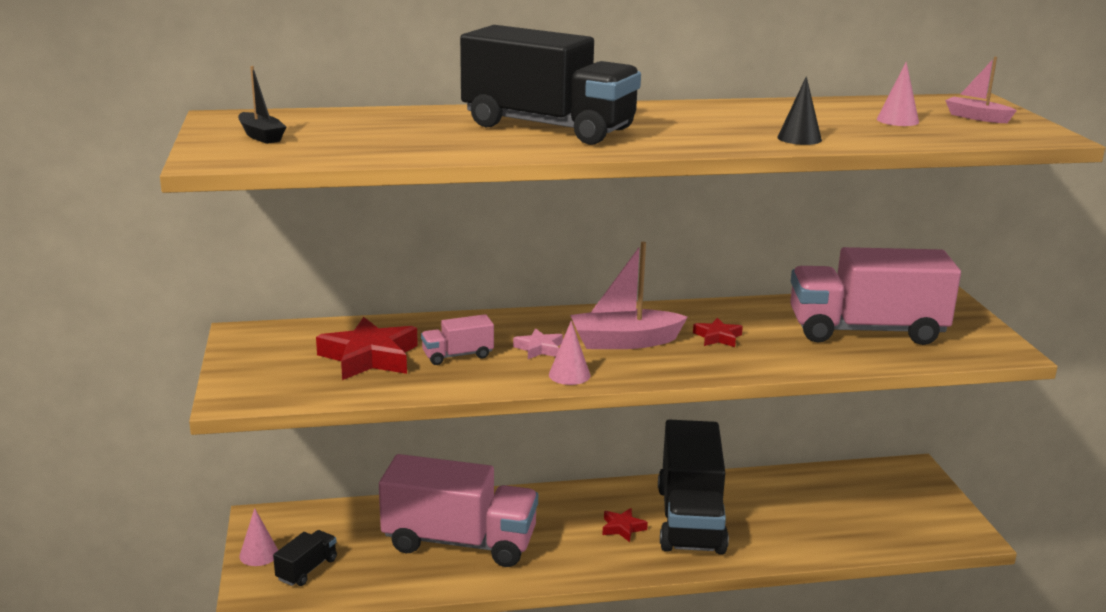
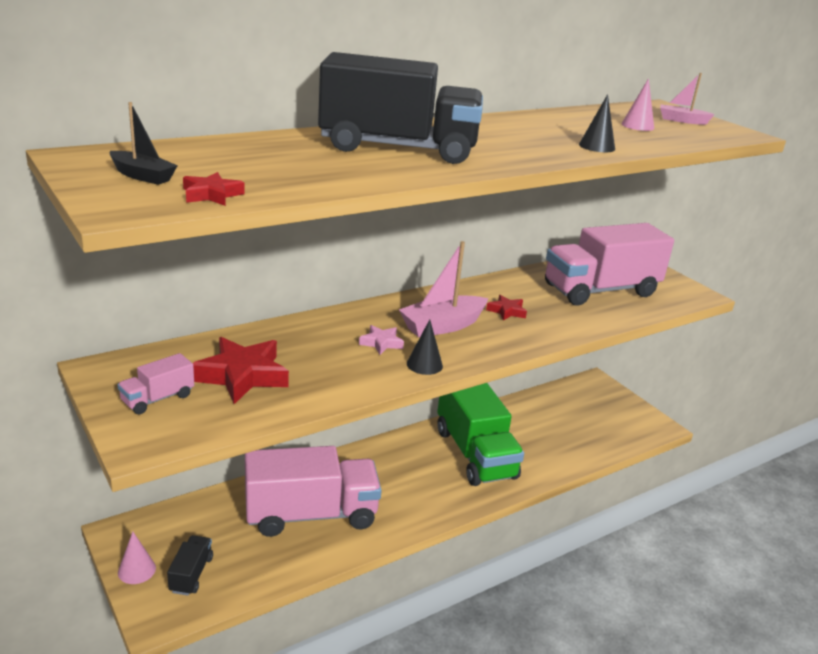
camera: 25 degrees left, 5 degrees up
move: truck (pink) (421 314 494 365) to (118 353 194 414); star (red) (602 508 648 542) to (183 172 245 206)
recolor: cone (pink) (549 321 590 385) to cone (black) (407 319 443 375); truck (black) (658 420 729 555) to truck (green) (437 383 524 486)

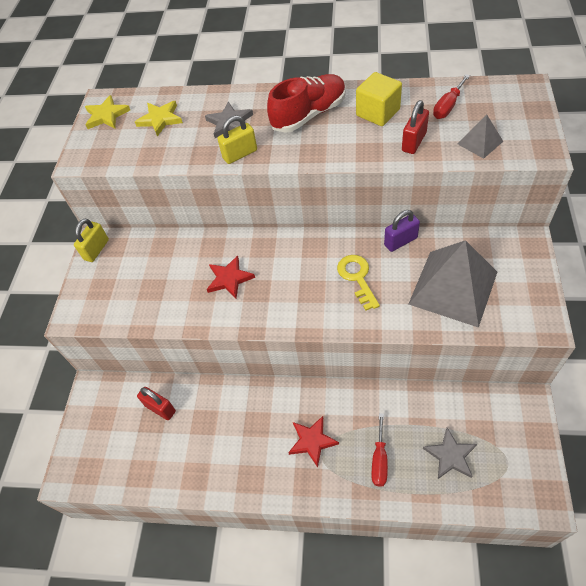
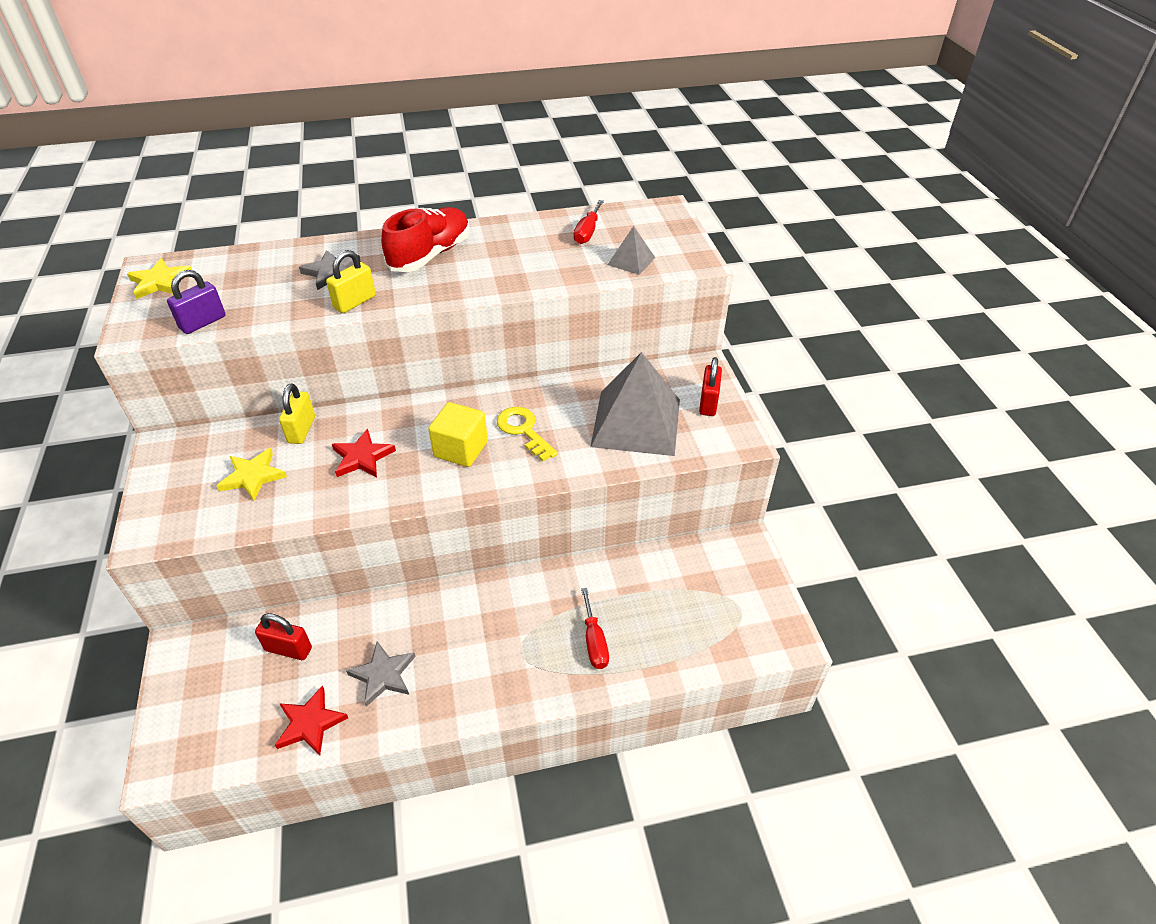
camera: 25 degrees left, 10 degrees down
move: padlock (purple) (384 210 420 252) to (167 270 226 334); star (yellow) (135 101 183 136) to (217 448 287 501); star (red) (288 416 339 467) to (275 685 348 756); padlock (yellow) (74 218 109 262) to (279 384 315 444); star (grey) (423 428 477 479) to (346 641 416 707); cube (yellow) (356 72 402 126) to (428 402 488 467); padlock (red) (402 100 429 154) to (699 357 722 416)

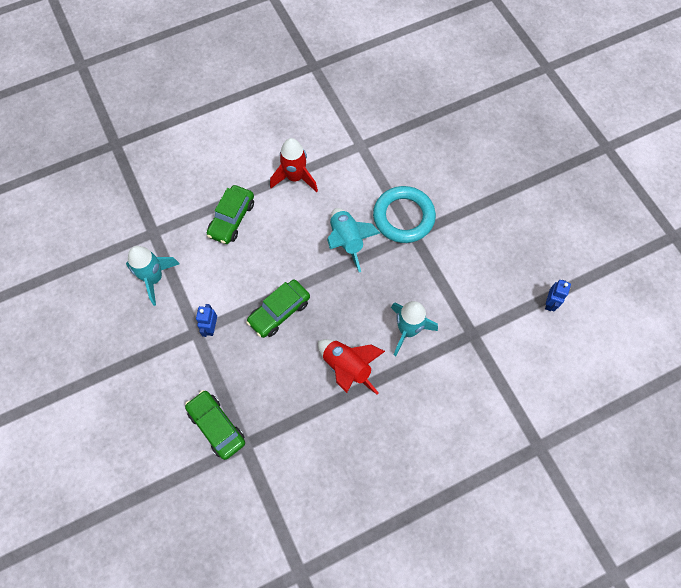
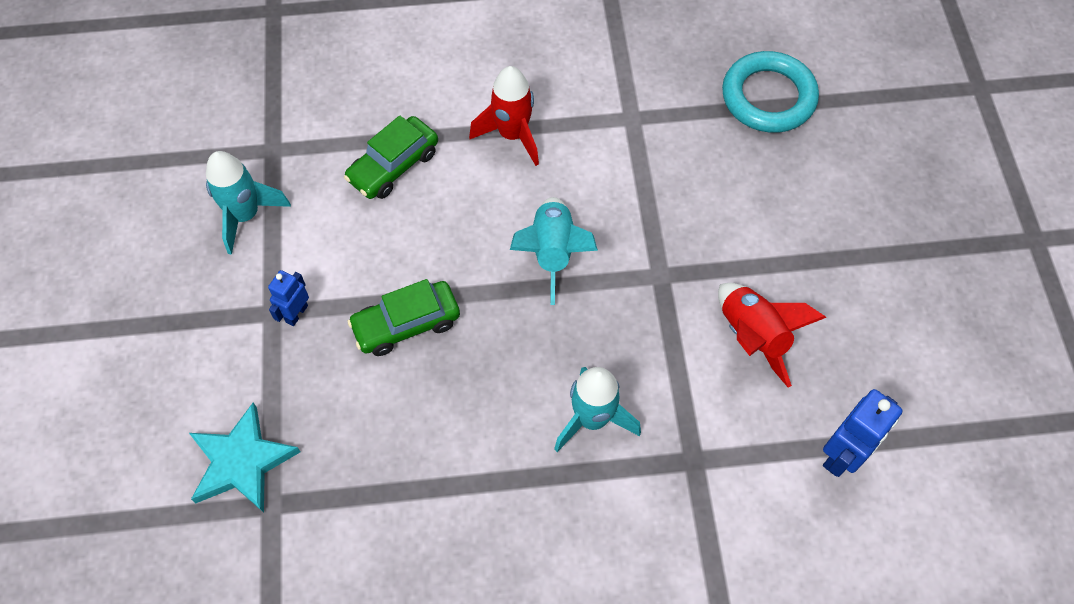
camera: 20 degrees right, 5 degrees down
move: rocket (red) (318 339 385 395) to (718 283 826 387); ring (turquoise) (373 186 436 243) to (722 51 819 133)
replace: car (green) (185 390 245 460) to star (turquoise) (189 402 300 513)
resize: robot (blue) (545 280 571 311) = (823 389 903 477) x1.64

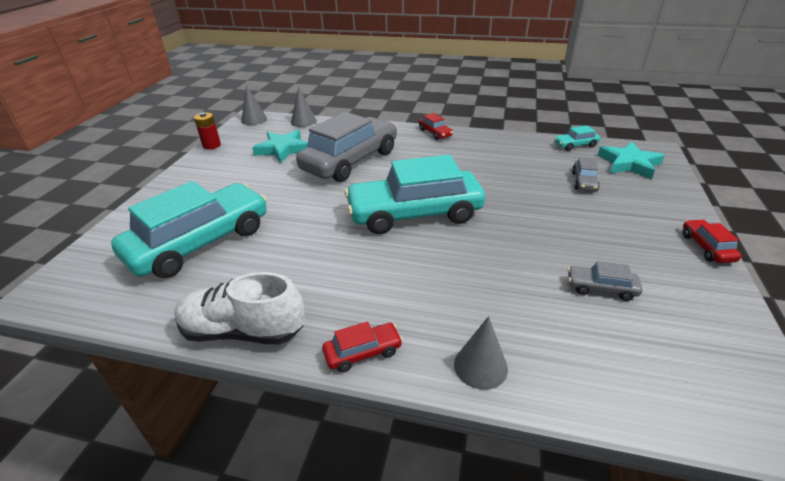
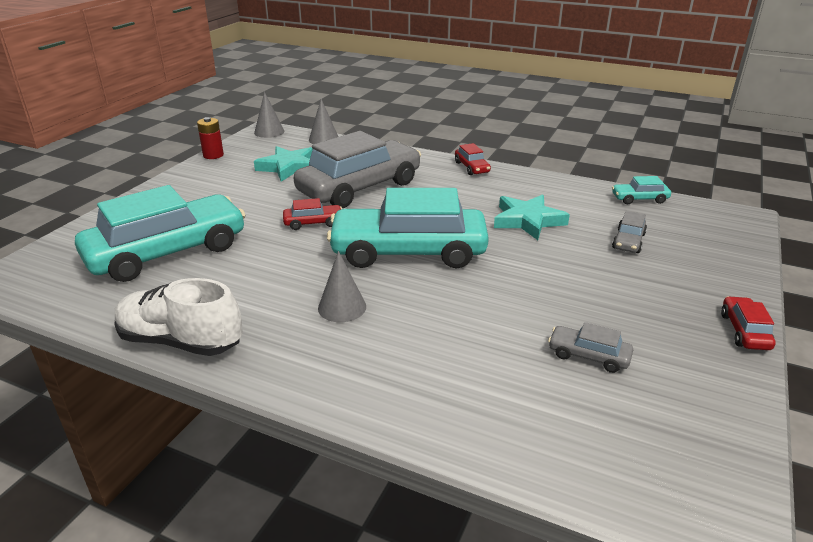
camera: 10 degrees right, 5 degrees down
move: car (red) (322 321 403 372) to (283 198 342 230); cone (grey) (454 316 508 390) to (318 251 366 322); star (turquoise) (598 141 665 179) to (494 194 570 240)

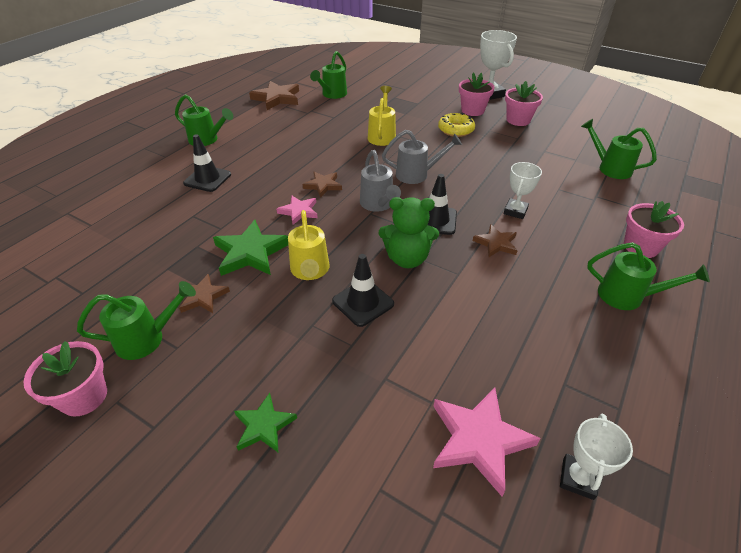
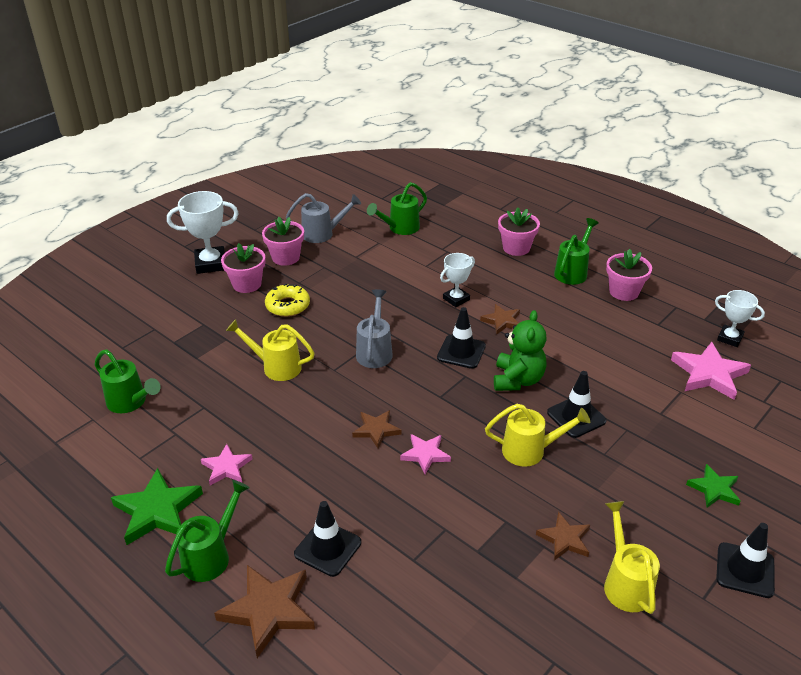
camera: 80 degrees left, 5 degrees down
insert: star (pink) (201 444 253 485); traffic cone (black) (716 523 775 598)
move: star (green) (213 220 288 276) to (111 468 203 545); star (brown) (249 81 299 110) to (214 565 315 658); watering can (grey) (360 150 401 212) to (286 193 361 243); flower pot (pink) (23 341 107 417) to (606 249 652 301)
recolor: watering can (green) (77 281 196 360) to watering can (yellow) (604 501 660 614)
rotate: trophy (white) (504 162 542 219) = (440 253 475 307) 75 degrees counterclockwise

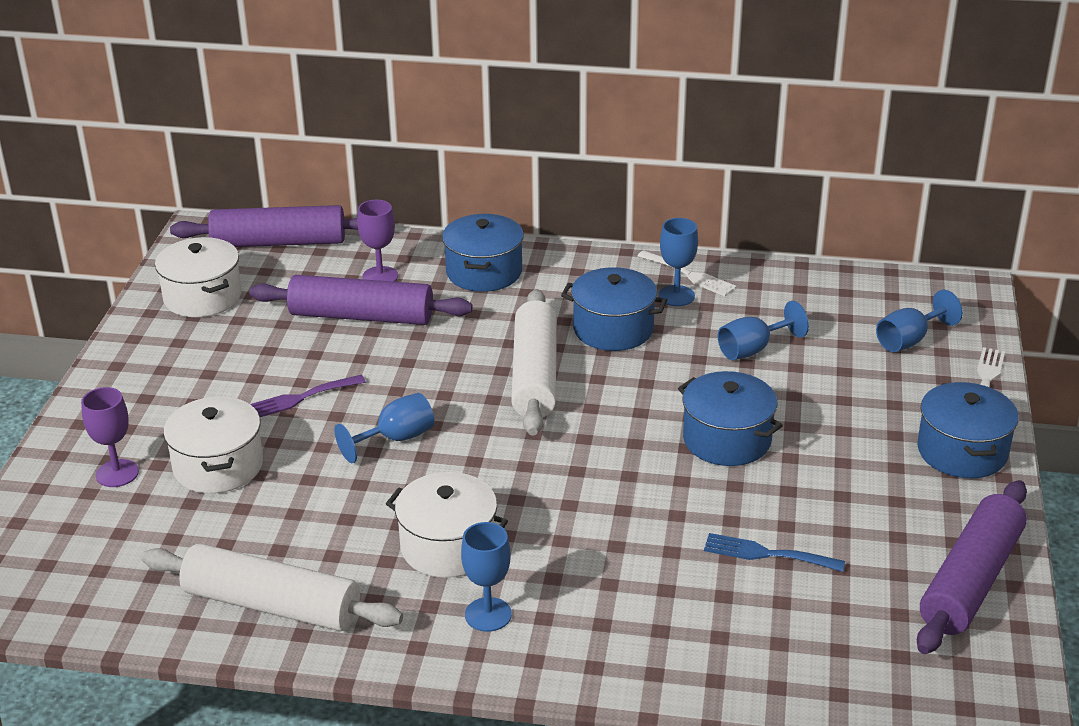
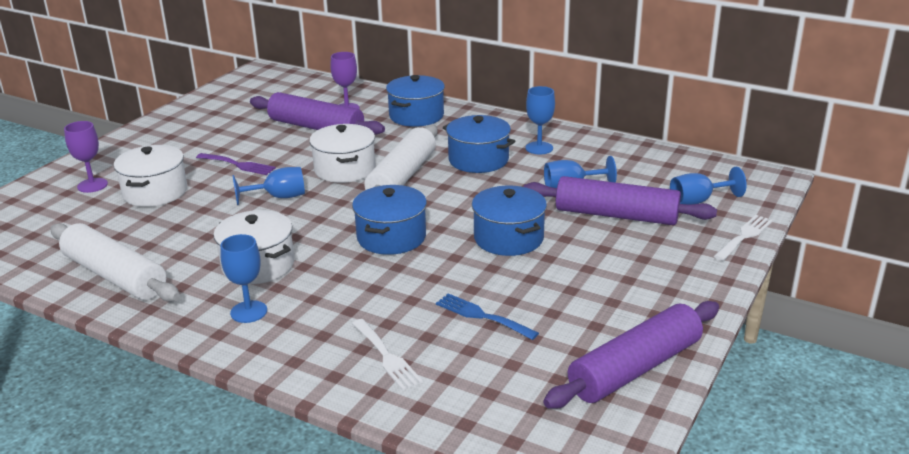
camera: 20 degrees right, 5 degrees down
move: pot (white) (155 237 242 317) to (309 124 375 183); pot (blue) (917 382 1019 478) to (352 185 427 255); fork (white) (637 250 737 296) to (352 319 423 390); rolling pin (purple) (170 205 358 247) to (523 176 717 225)
rotate: fork (purple) (250 375 366 417) = (196 153 276 175) 150 degrees counterclockwise

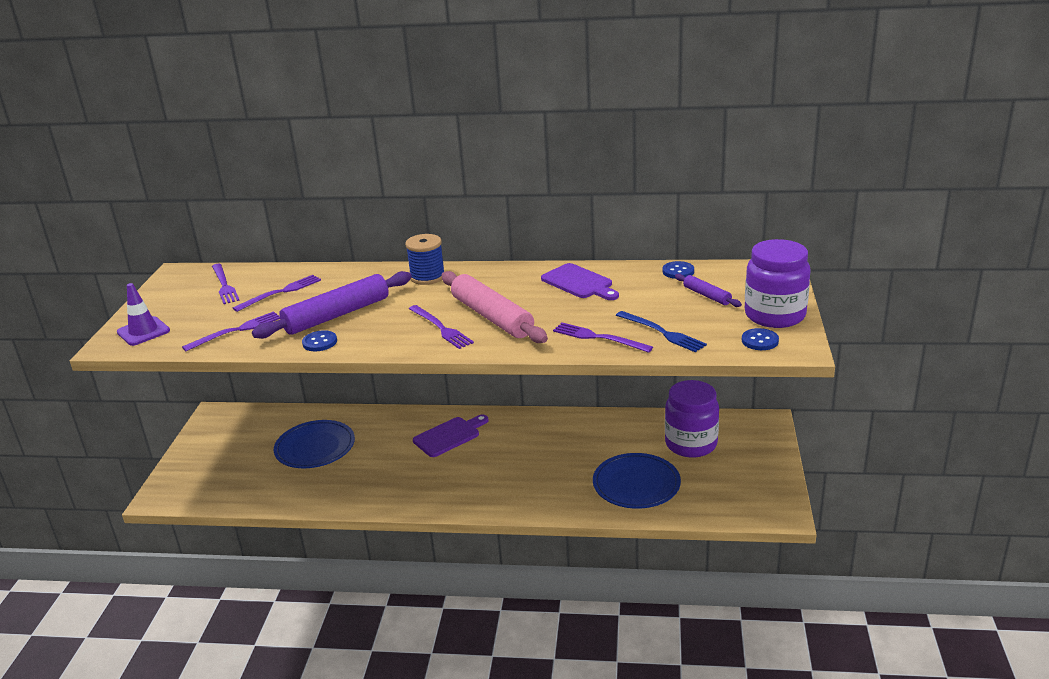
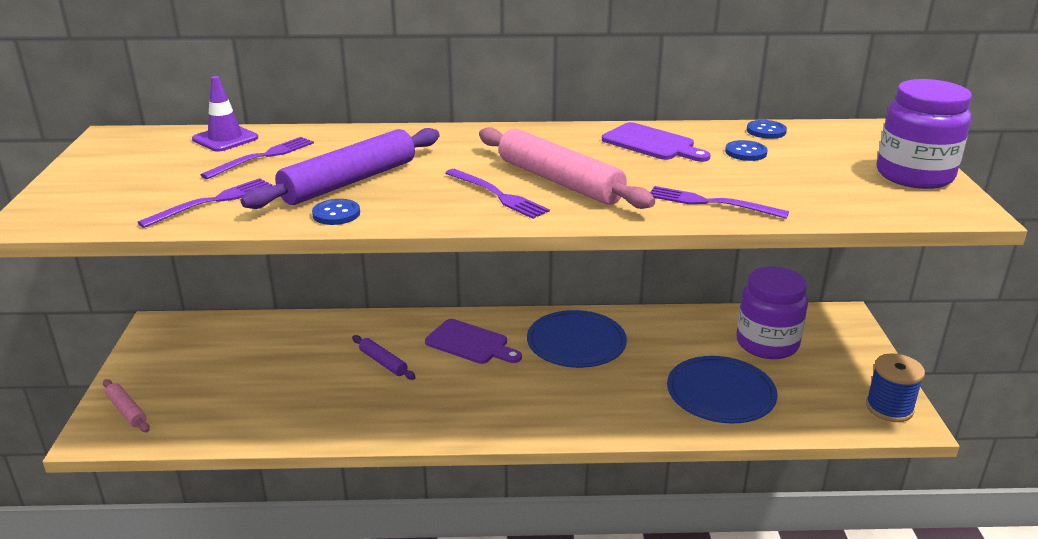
camera: 10 degrees left, 0 degrees up
delete: fork (purple) (212 264 240 304); fork (blue) (616 311 707 352)
insert: rolling pin (pink) (103 379 150 432)
move: traffic cone (purple) (117 283 170 346) to (192 76 258 152); rolling pin (purple) (675 274 742 307) to (352 335 416 380); plate (blue) (274 420 355 468) to (527 310 627 368); button (blue) (742 328 779 350) to (725 140 768 161); spool (blue) (405 234 445 285) to (866 353 925 422)
rotate: cutting board (purple) (413 414 488 457) = (425 319 522 364) 75 degrees clockwise

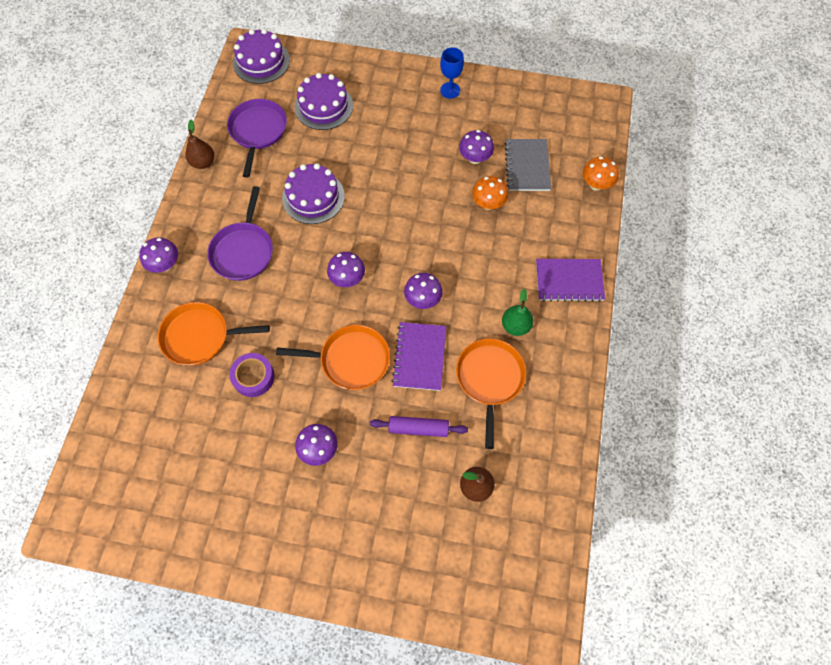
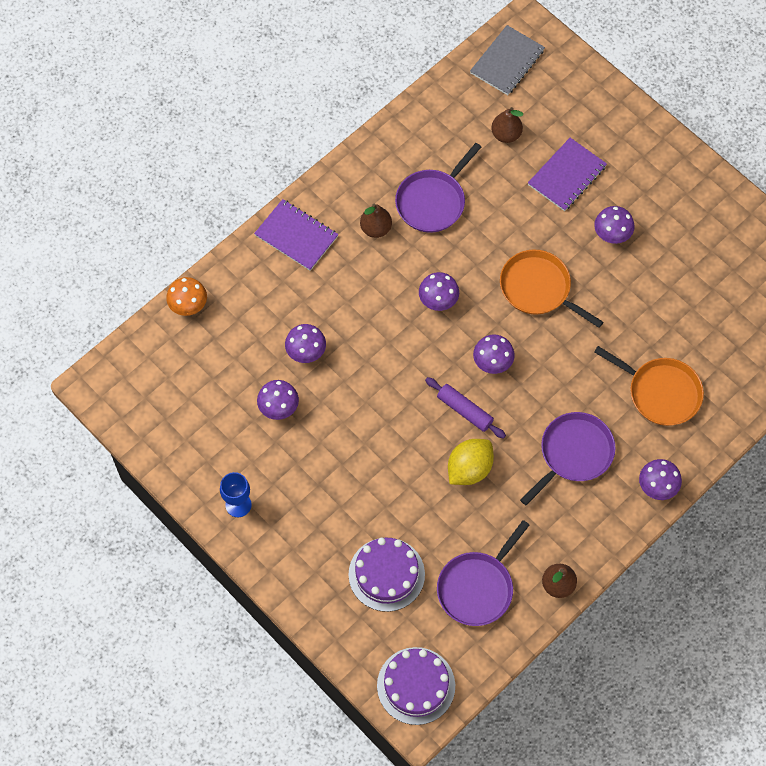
camera: 145 degrees left, 0 degrees up
delete: tape (purple) (229 353 275 397)
move: rolling pin (purple) (370 416 468 437) to (425 377 506 439); notebook (grey) (505 139 551 191) to (470 25 545 95); notebook (purple) (392 322 446 391) to (528 138 607 211)
replace: cake (purple) (282 163 345 224) to lemon (yellow) (448 439 494 485)
recolor: mushroom (orange) (472 176 508 210) to mushroom (purple) (285 324 326 363); pear (green) (502 289 533 336) to pear (brown) (360 204 392 238); pan (orange) (456 339 526 449) to pan (purple) (395 143 481 233)

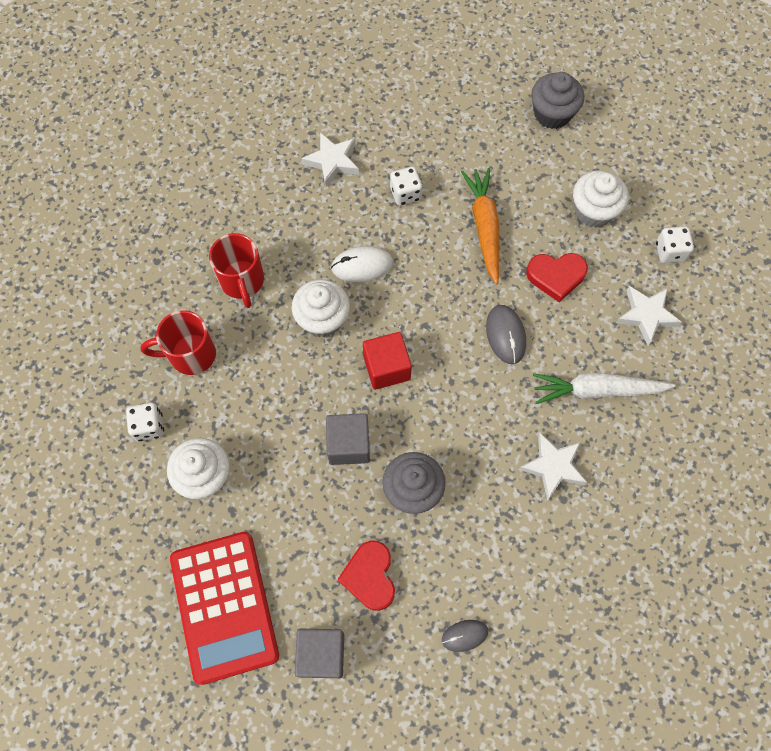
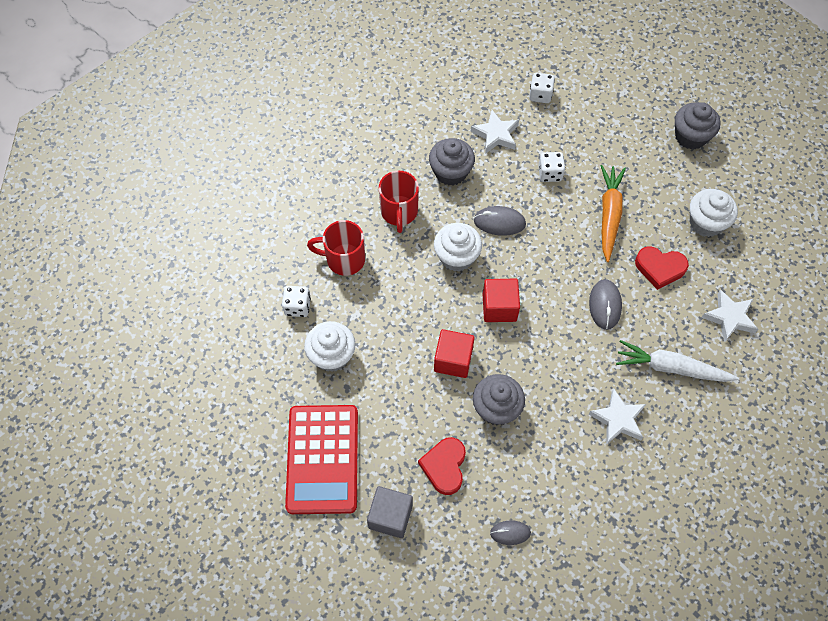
camera: 15 degrees right, 5 degrees down
insert: cupcake (grey) (429 138 475 186)
move: dice (white) (656 226 694 263) to (529 73 555 103)
recolor: cube (grey) (326 413 370 465) to cube (red) (434 329 475 378); mouse (white) (331 246 393 282) to mouse (grey) (474 206 526 236)

